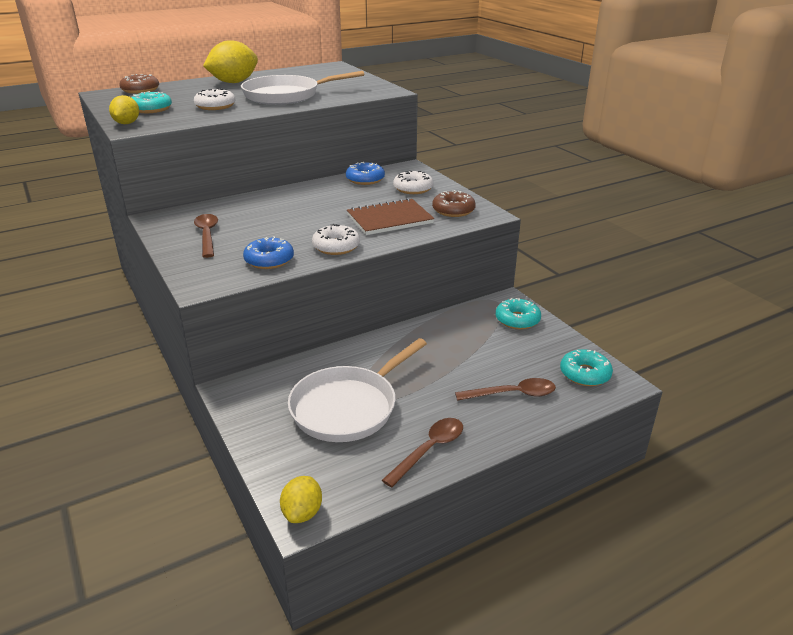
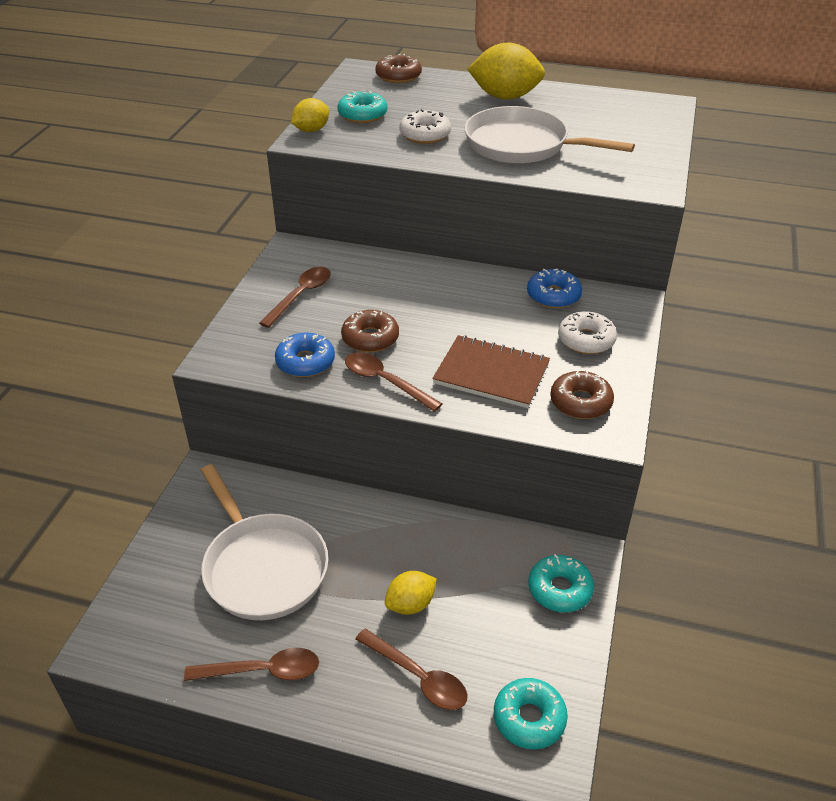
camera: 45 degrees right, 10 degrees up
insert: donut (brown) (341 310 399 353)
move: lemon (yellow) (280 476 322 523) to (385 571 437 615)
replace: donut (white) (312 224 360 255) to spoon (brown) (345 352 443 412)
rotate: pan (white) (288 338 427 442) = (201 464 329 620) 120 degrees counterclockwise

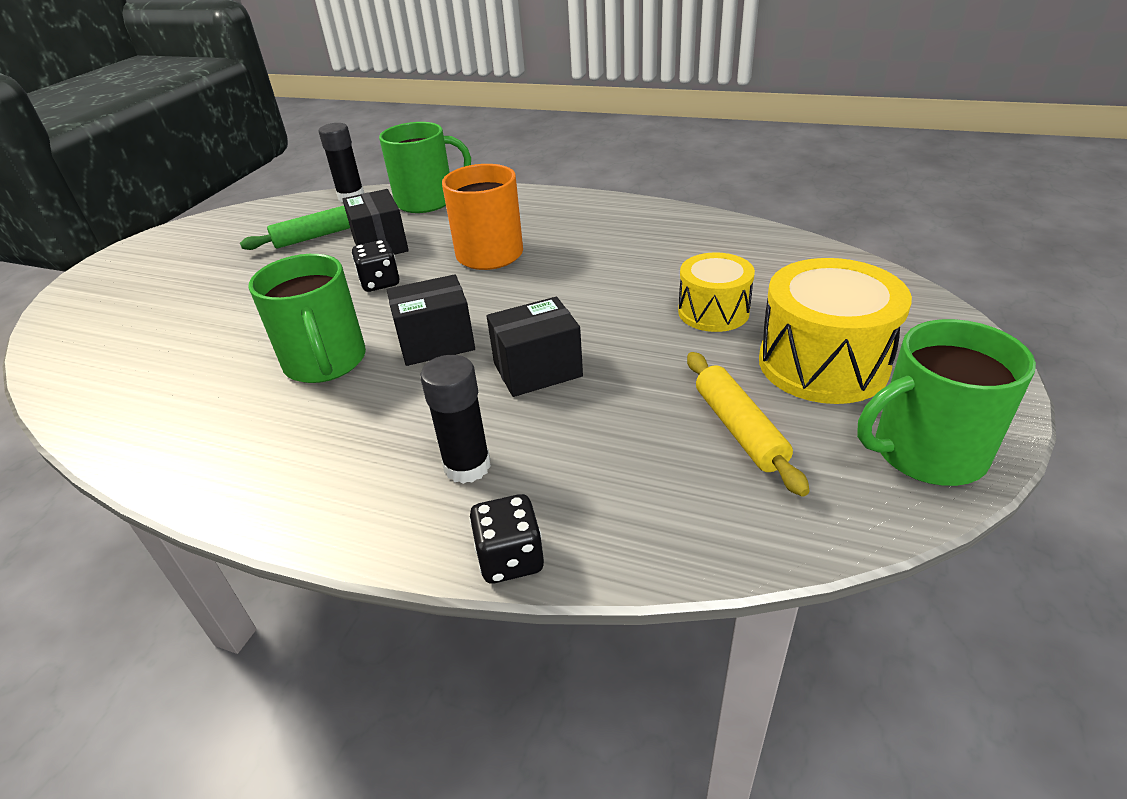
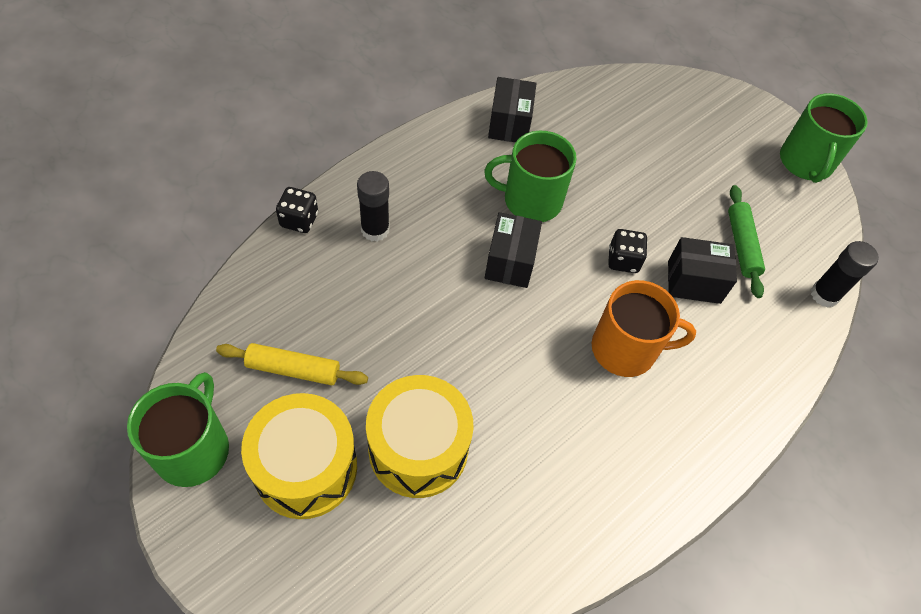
camera: 110 degrees right, 20 degrees up
move: box (black) (487 297 583 397) to (488 77 536 142); mug (green) (379 122 471 213) to (780 93 868 183)
resize: drum (yellow) (678 252 755 332) = (366 375 473 498) x1.59

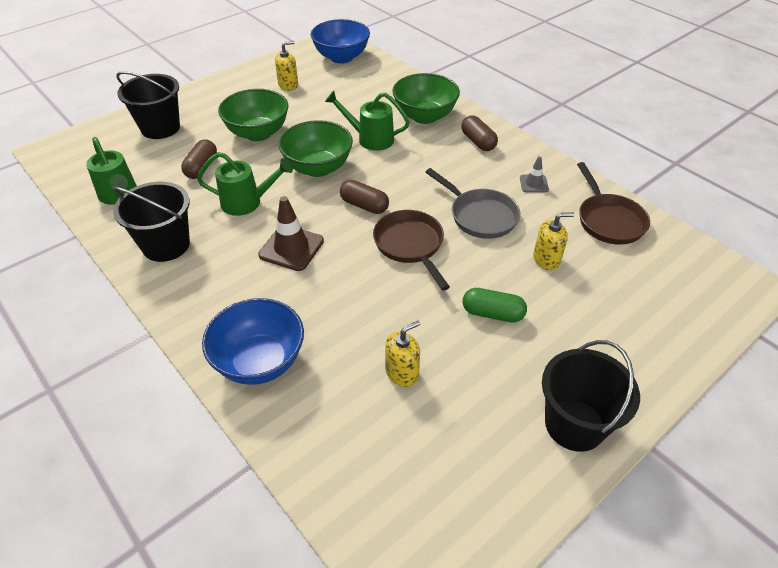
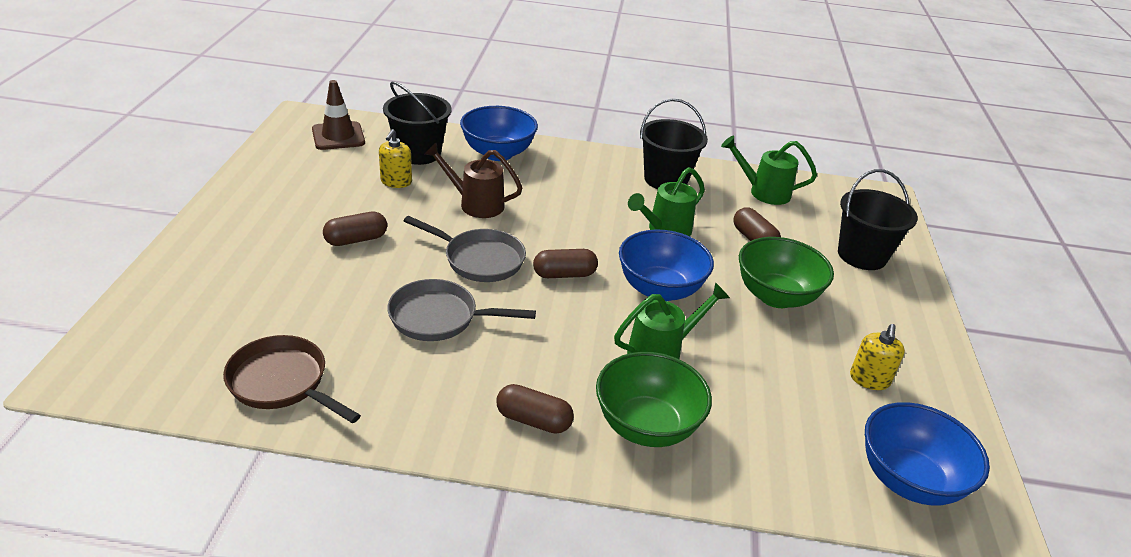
camera: 135 degrees right, 10 degrees down
delete: traffic cone (grey) (520 156 549 193); soap dispenser (yellow) (533 212 574 270)
insert: watering can (brown) (424 143 522 218)
move: traffic cone (brown) (258 196 324 271) to (312 80 365 150); bucket (black) (542 340 640 452) to (383 81 451 165)
recolor: capsule (green) (463 288 527 323) to capsule (brown) (323 211 387 246); pan (brown) (373 210 450 291) to pan (grey) (404 216 526 282); bowl (green) (278 120 353 177) to bowl (blue) (619 229 714 301)

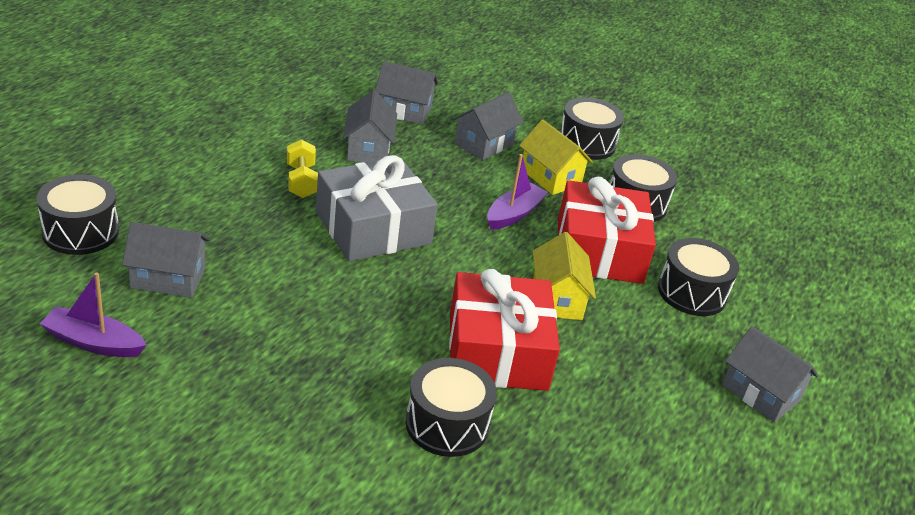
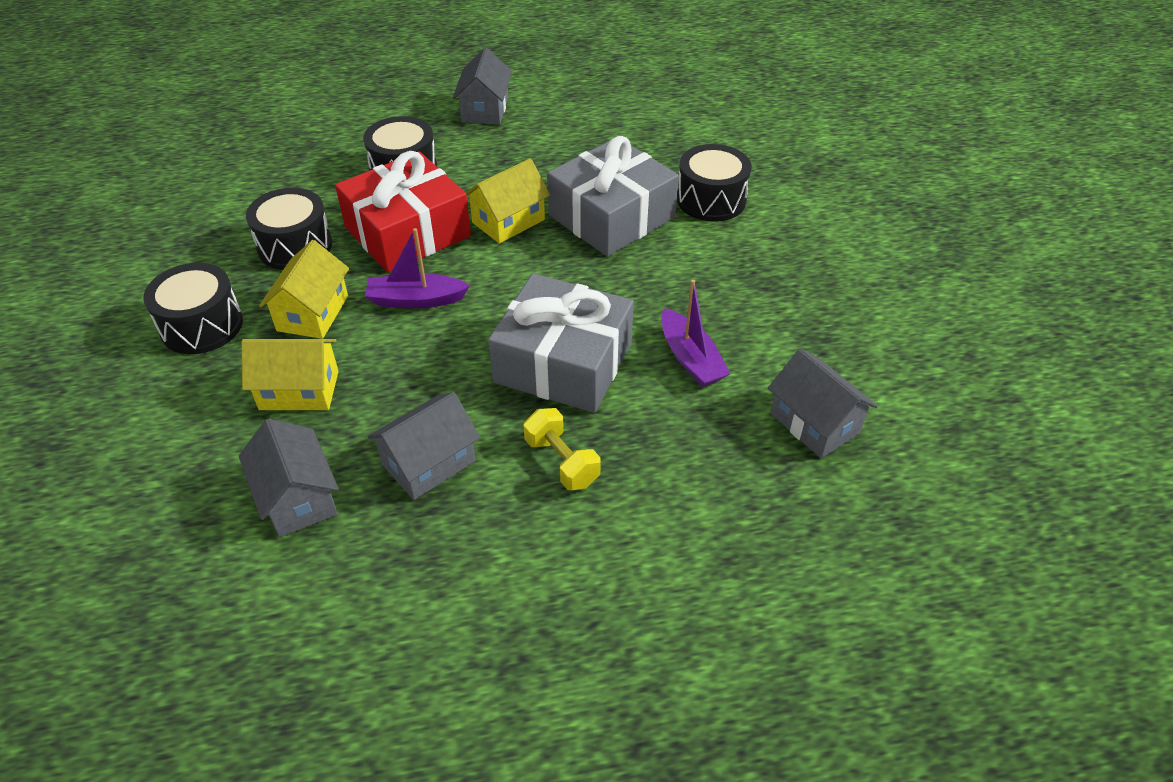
camera: 125 degrees left, 10 degrees up
delete: drum (black) (37 174 119 255)
move: boat (purple) (40 272 147 357) to (661 280 731 387)
recolor: house (grey) (452 92 524 160) to house (yellow) (241 339 339 410); gift (red) (449 269 560 391) to gift (grey) (547 136 679 256)
rotate: dumbbell (yellow) (287 139 318 198) = (523 408 601 490) 75 degrees counterclockwise

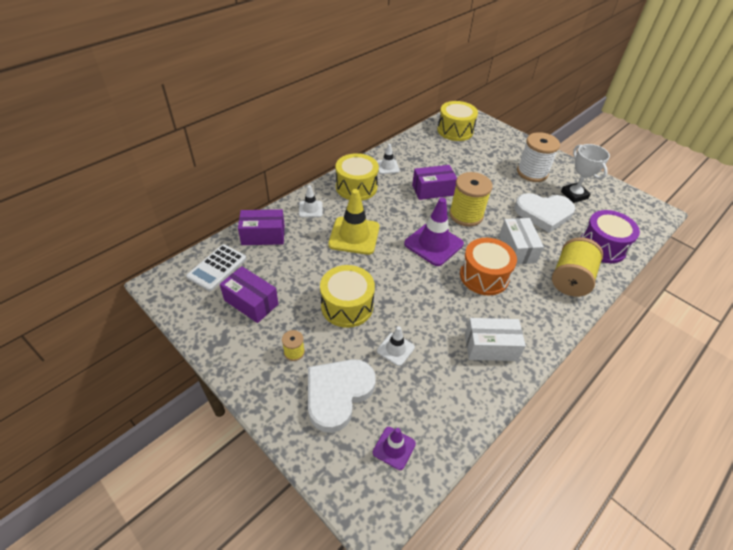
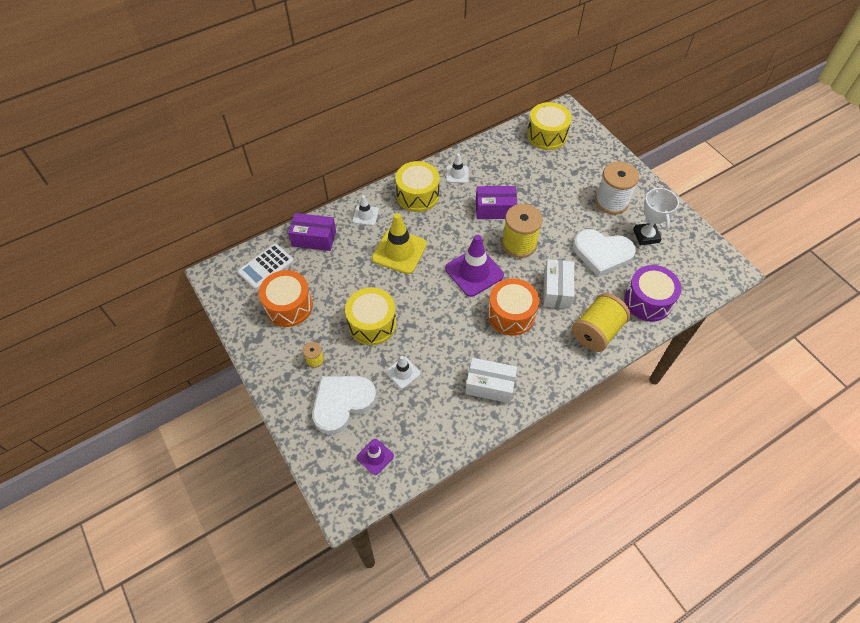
camera: 15 degrees right, 10 degrees up
replace: box (purple) (220 266 279 323) to drum (orange) (259 270 313 327)

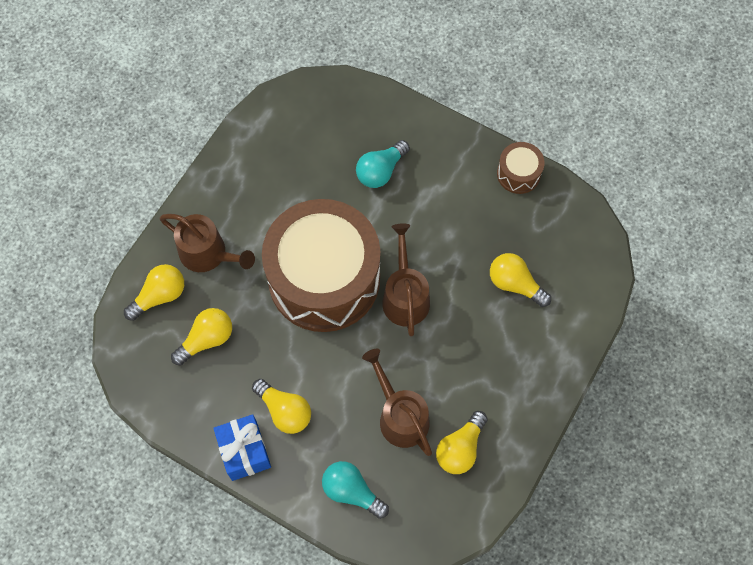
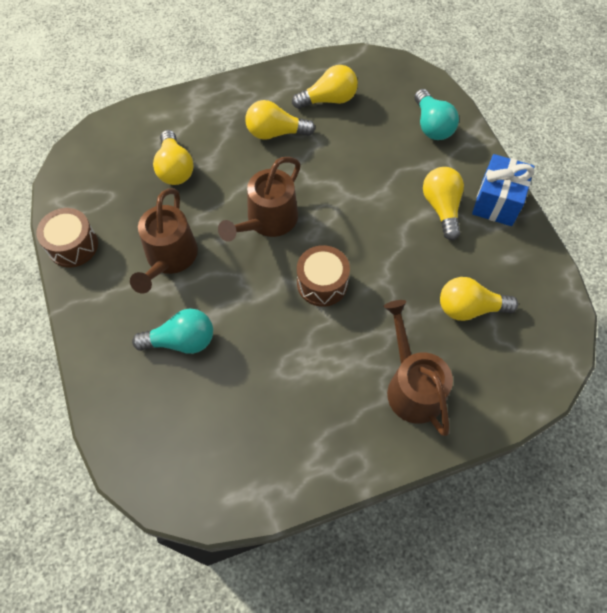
camera: 140 degrees left, 5 degrees down
move: watering can (brown) (362 349 432 456) to (130 188 198 293); light bulb (yellow) (124 264 184 321) to (245 100 315 140)
resize: drum (brown) (262 199 380 332) = (297 245 350 307) x0.41

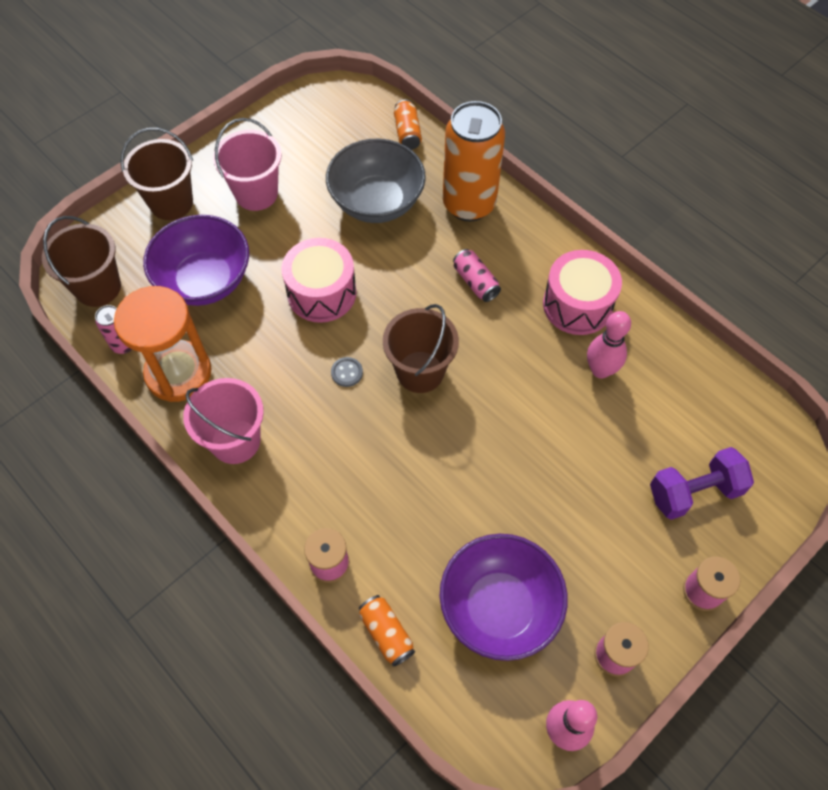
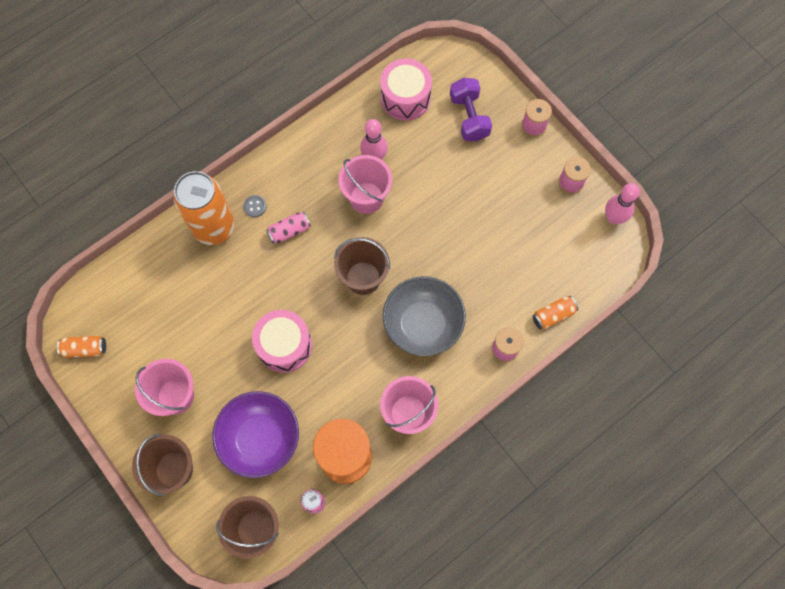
camera: 85 degrees left, 10 degrees up
delete: bowl (purple) (440 534 568 661)
insert: bucket (pink) (338 155 392 214)
move: can (orange) (394 99 422 150) to (57 336 106 358); button (grey) (331 357 363 387) to (243 195 266 217); drum (pink) (543 250 622 335) to (380 58 432 121); bowl (grey) (326 139 426 223) to (383 276 466 356)

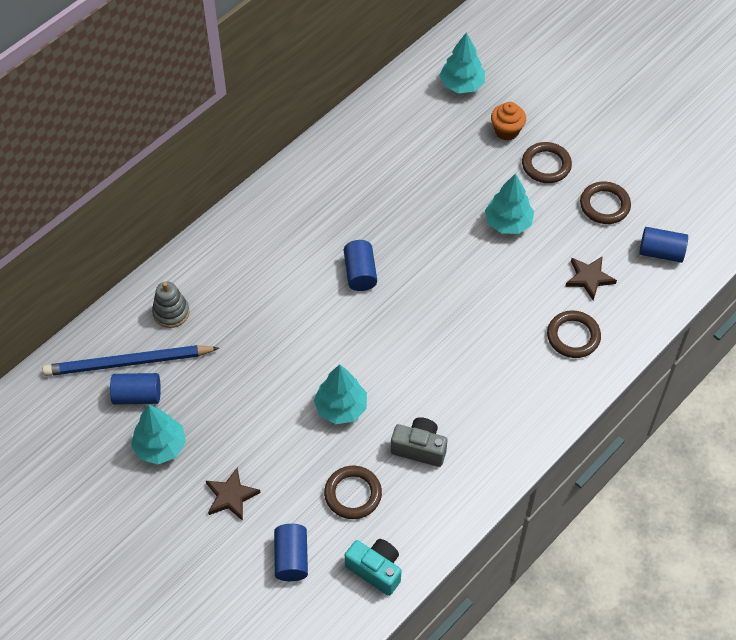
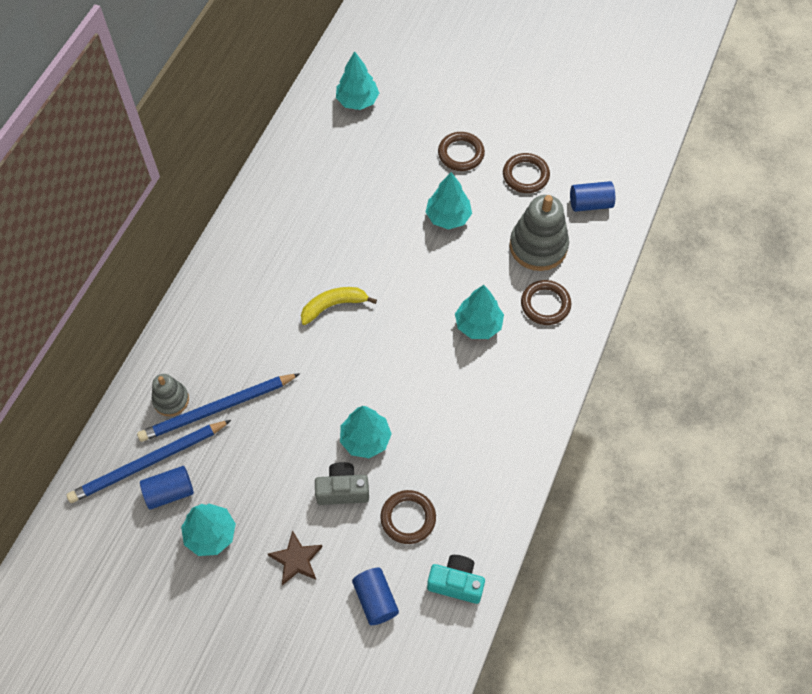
camera: 20 degrees left, 5 degrees up
delete: cupcake (orange) (491 102 526 140)
insert: pencil (blue) (137 373 300 442); tree (turquoise) (455 285 504 339)
move: camera (grey) (391 417 447 467) to (315 462 369 505)
replace: cylinder (blue) (344 240 377 291) to banana (yellow) (301 287 377 325); star (brown) (565 256 617 300) to stacking toy (grey) (510 195 569 271)

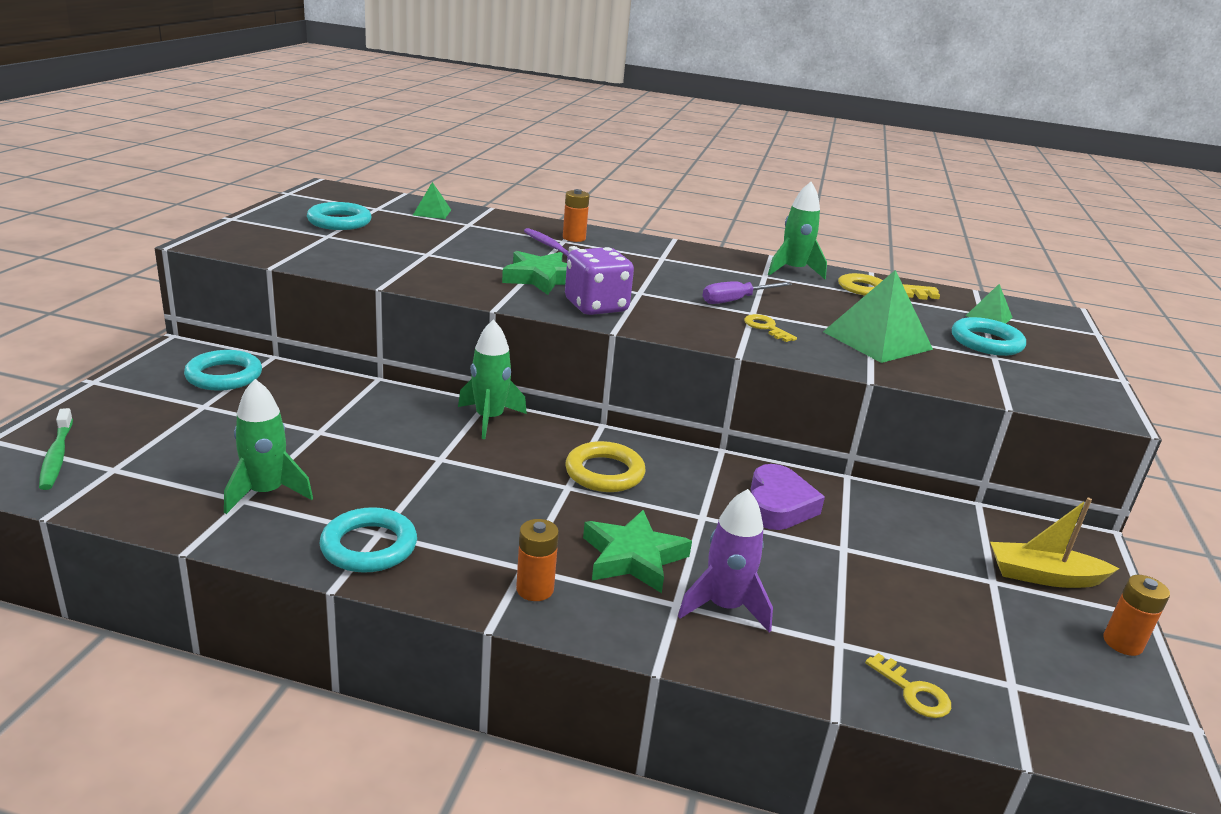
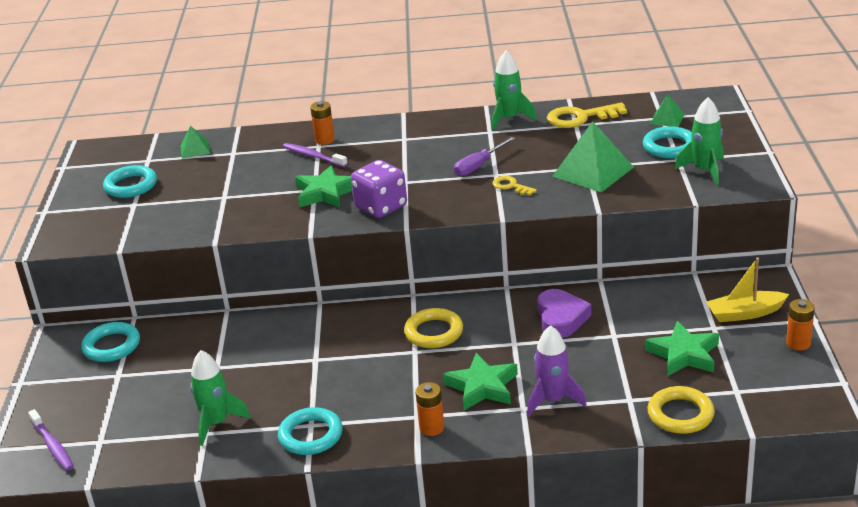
camera: 10 degrees left, 5 degrees up
insert: star (green) (645 321 719 376)
move: rocket (green) (458 319 527 439) to (675 97 724 185)
replace: key (yellow) (865 653 951 718) to ring (yellow) (647 386 715 434)
recolor: toothbrush (green) (39 408 73 490) to toothbrush (purple) (28 409 74 471)

